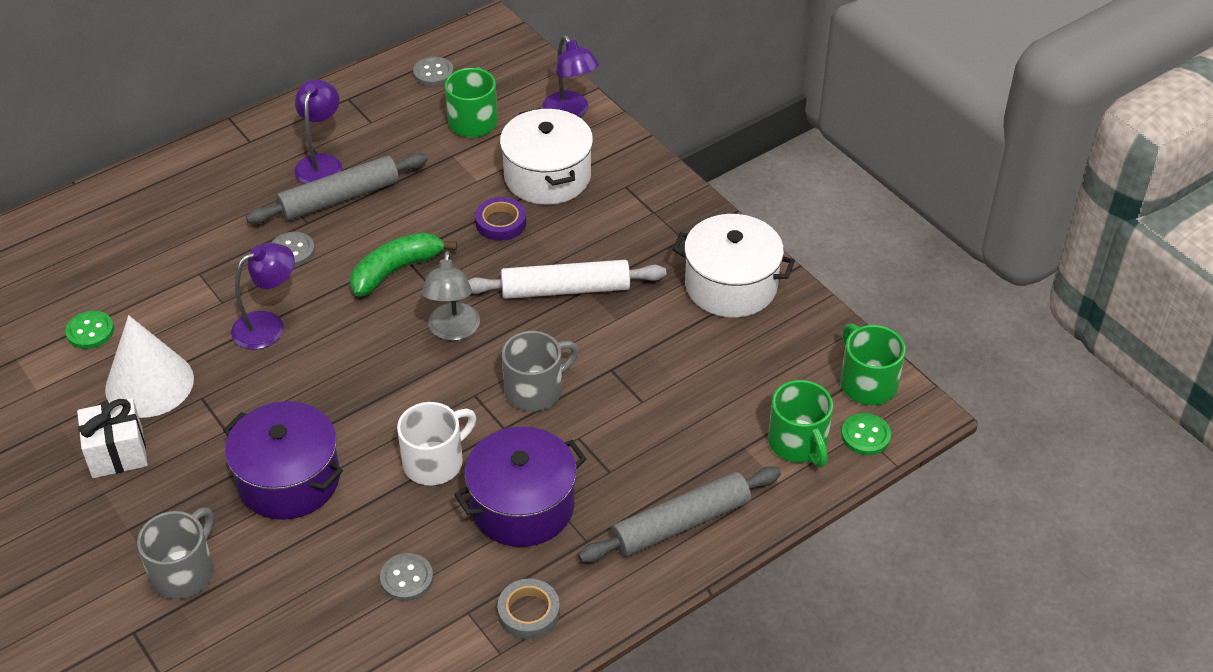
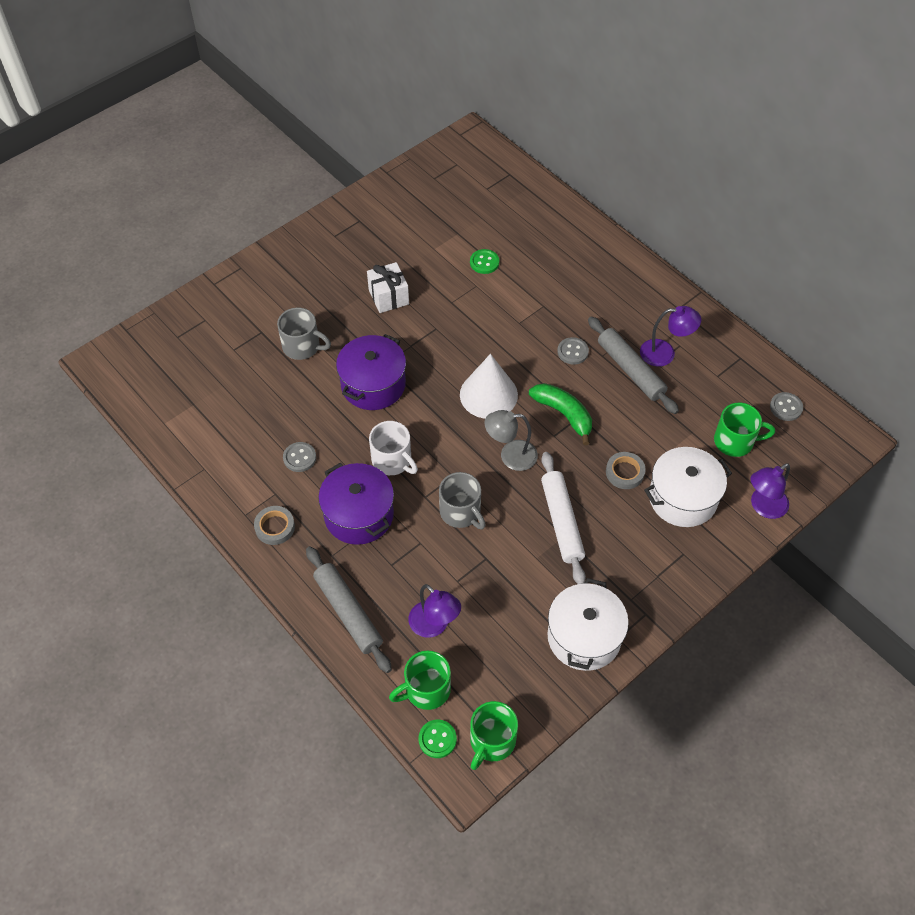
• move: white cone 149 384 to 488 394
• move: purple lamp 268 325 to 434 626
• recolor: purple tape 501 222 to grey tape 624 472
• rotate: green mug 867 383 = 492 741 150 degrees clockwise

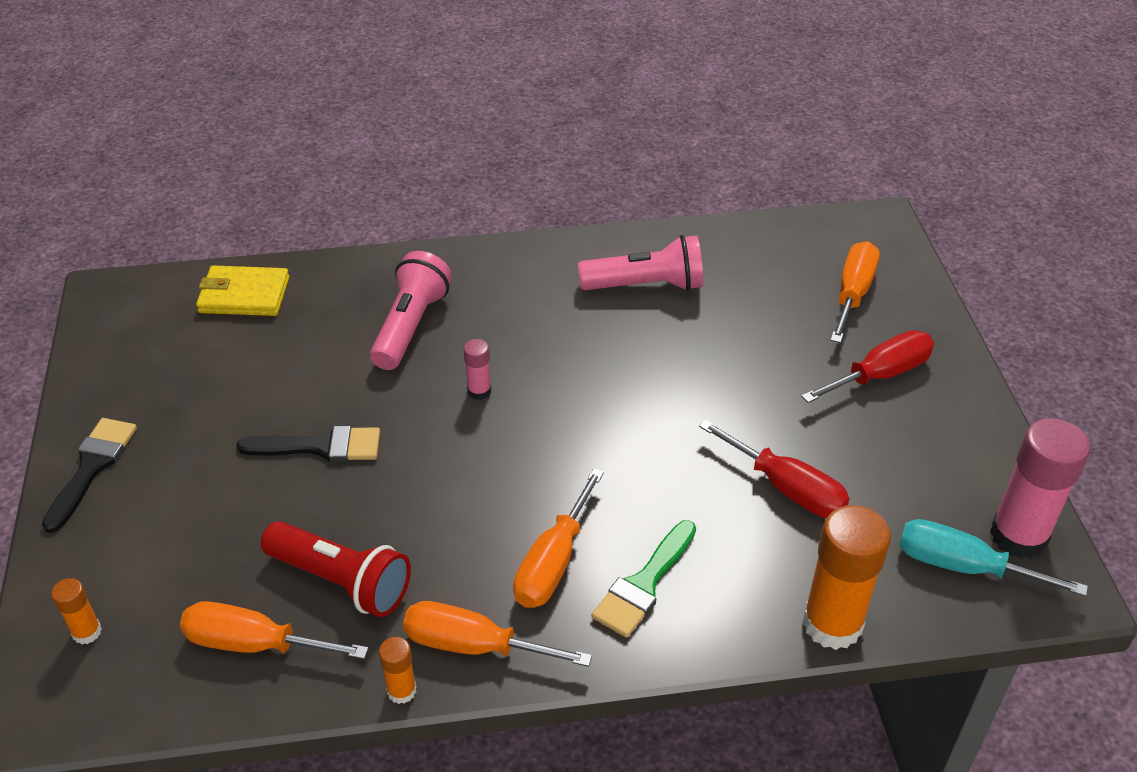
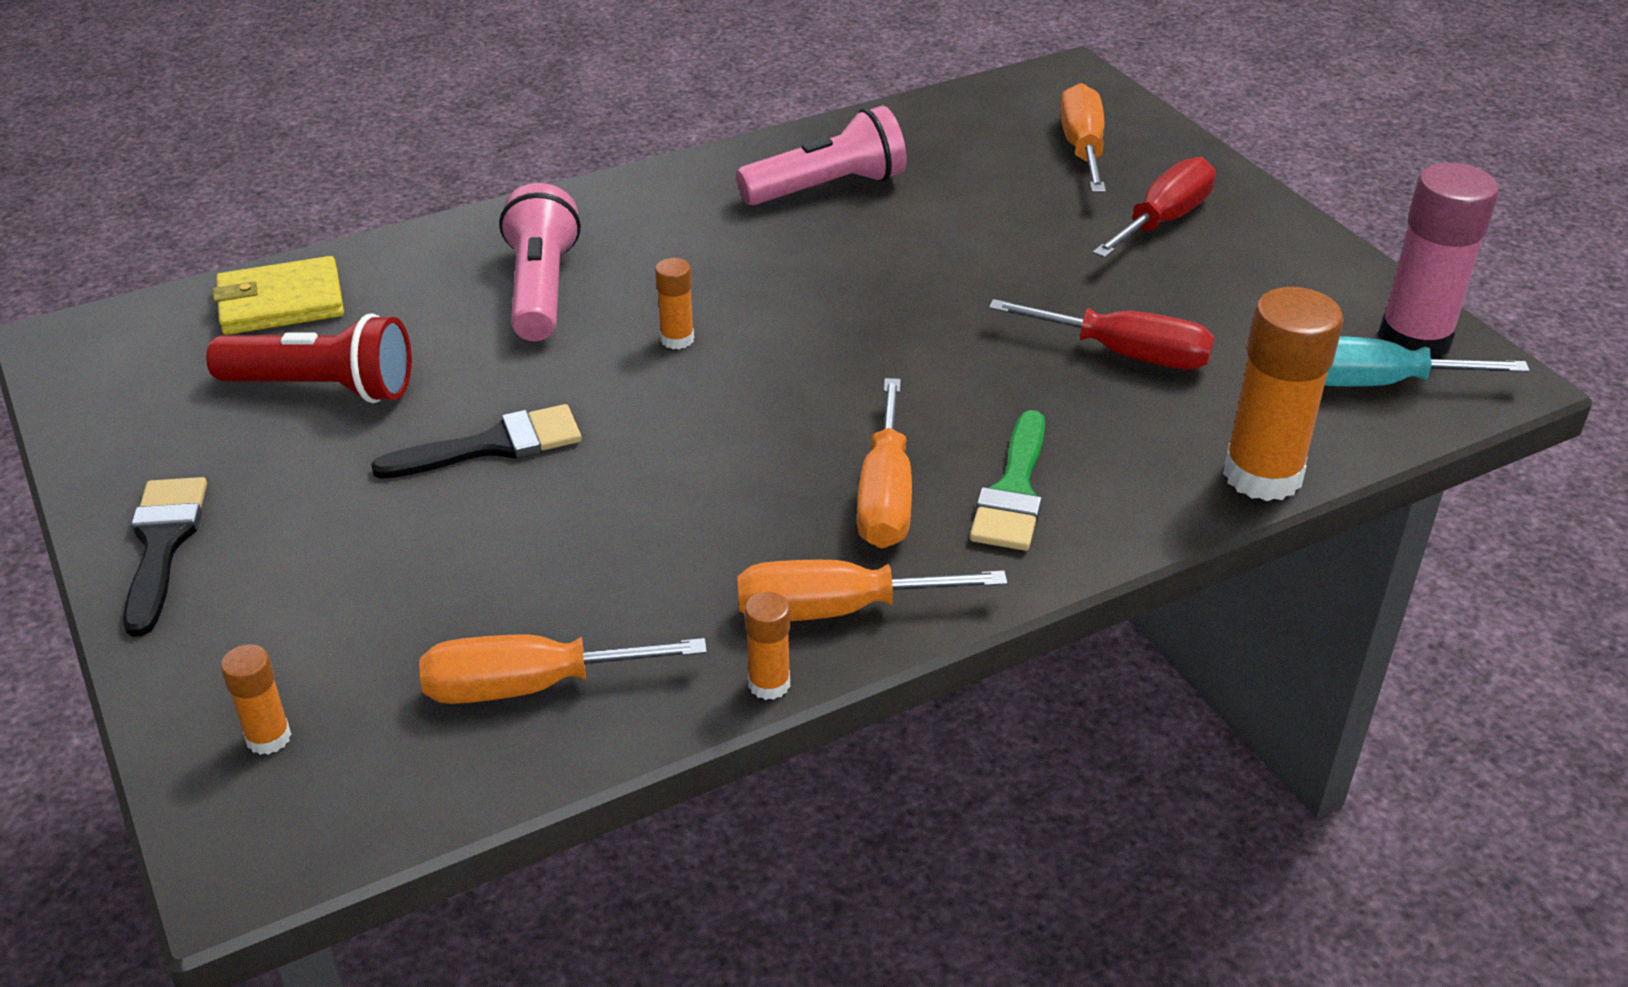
• move: red flashlight 341 581 to 323 388
• recolor: pink glue stick 479 391 to orange glue stick 677 339

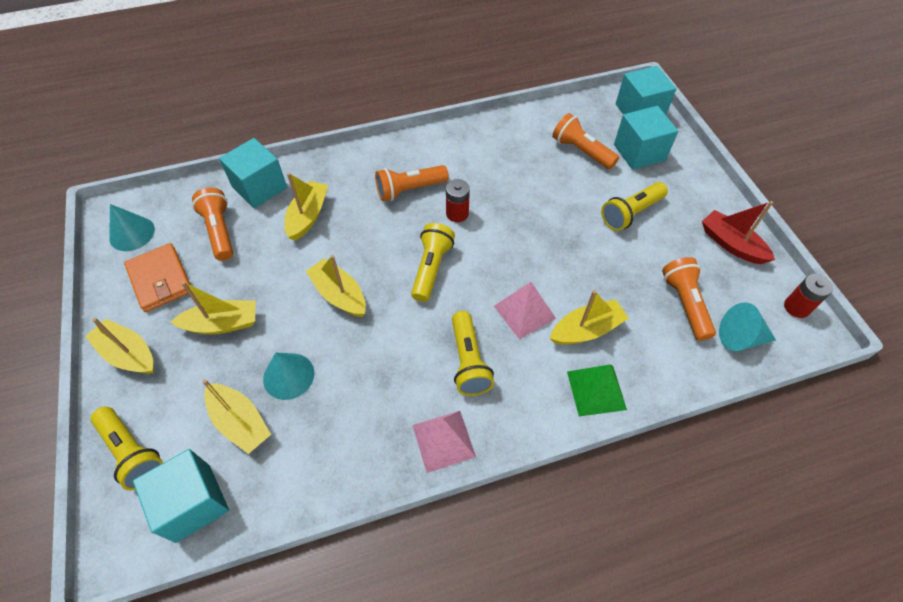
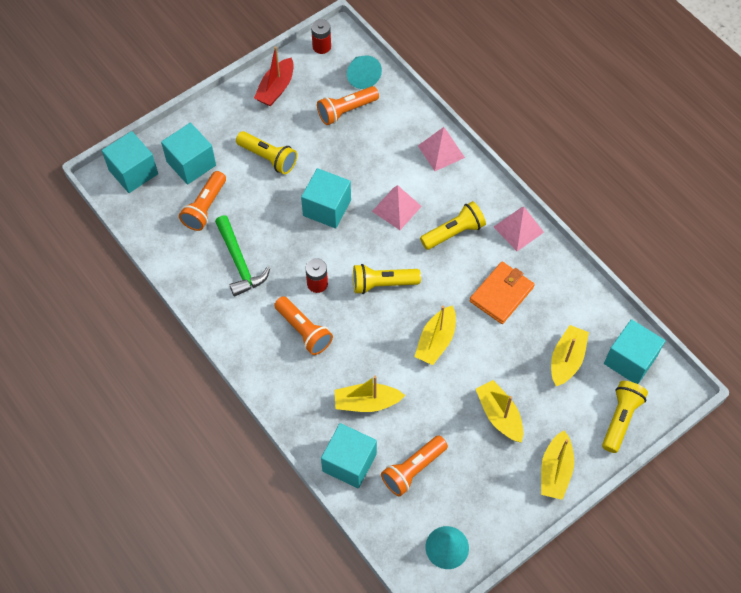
• move: orange wallet 160 279 to 501 294
• delete: turquoise cone 288 376
• delete: yellow boat 586 330
• recolor: green pyramid 596 390 to pink pyramid 441 151
• insert: green hammer 239 262
• insert: turquoise cube 327 208

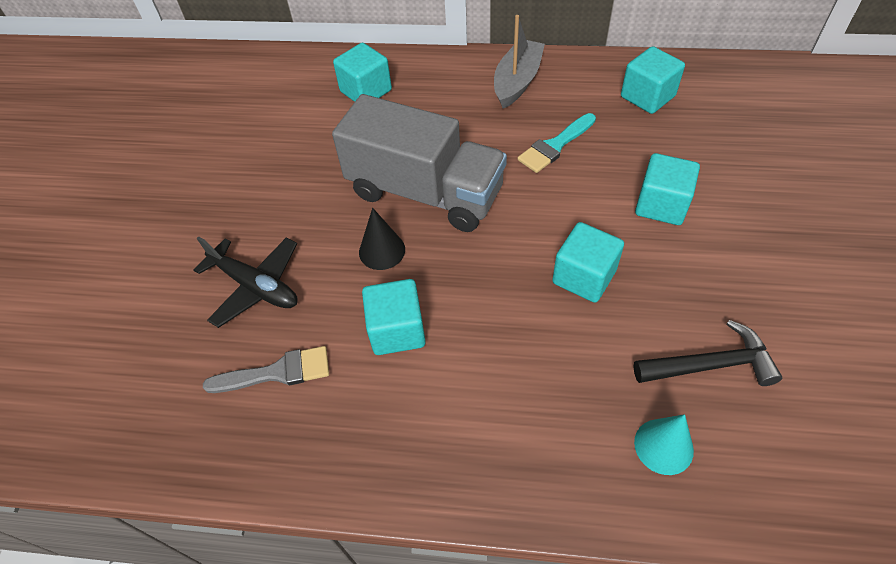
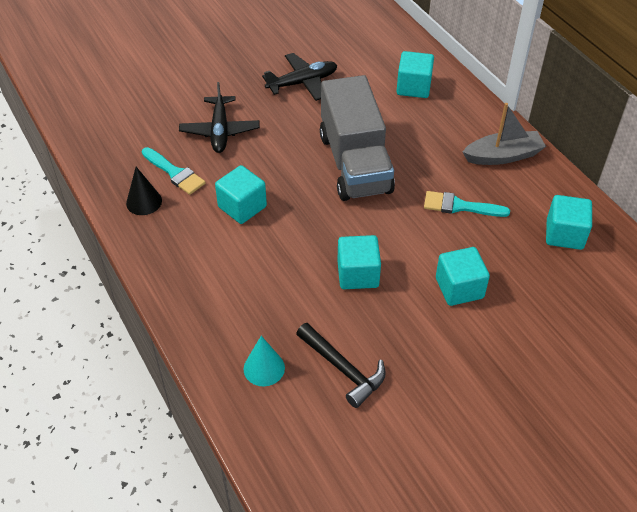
• recolor: grey brush 277 372 to turquoise brush 175 173
• move: black cone 382 251 to 144 202
• insert: black plane 302 82

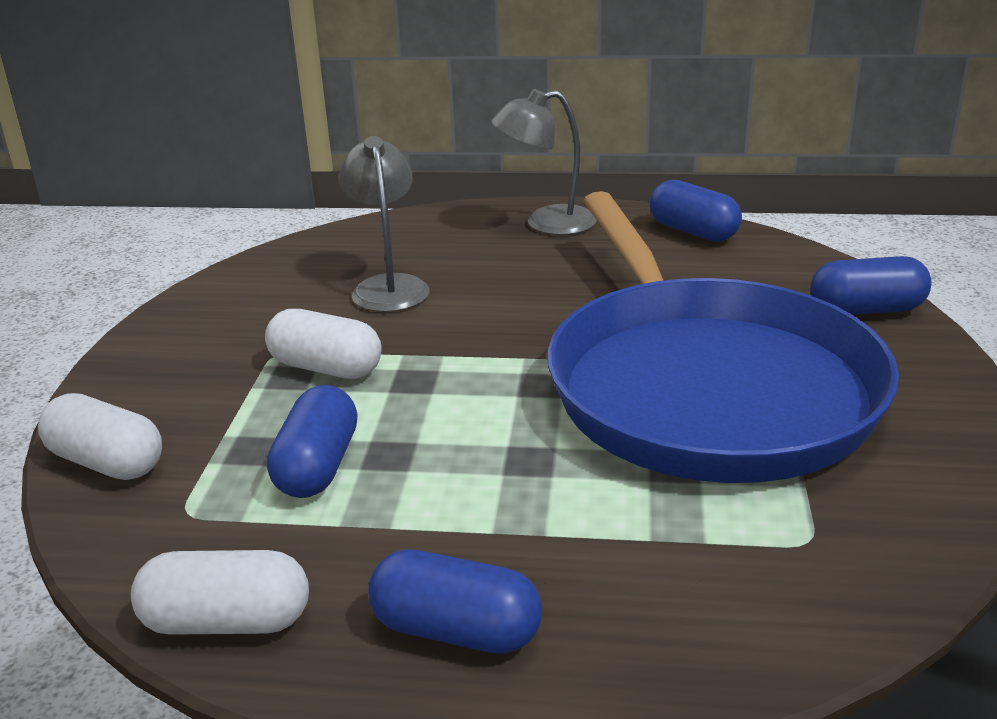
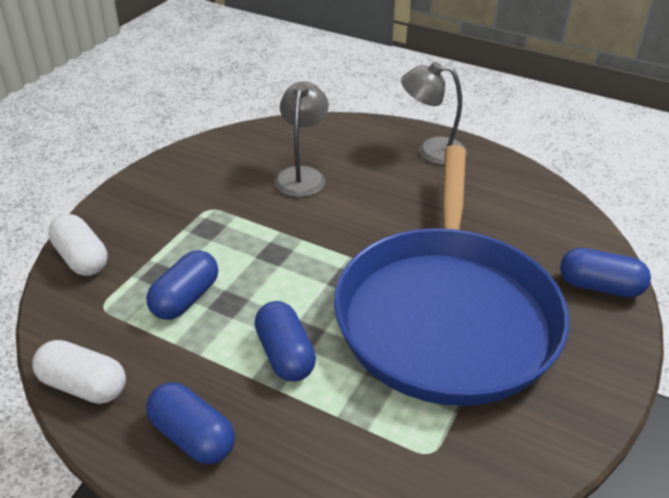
• delete: white capsule 326 368
• move: blue capsule 693 232 to 285 355

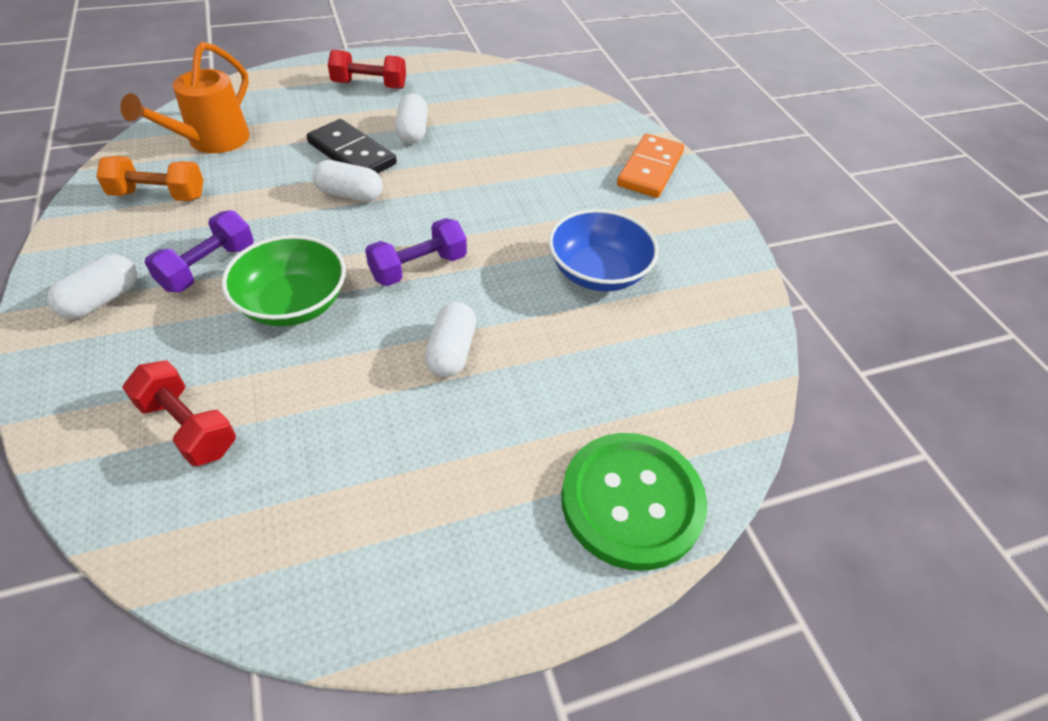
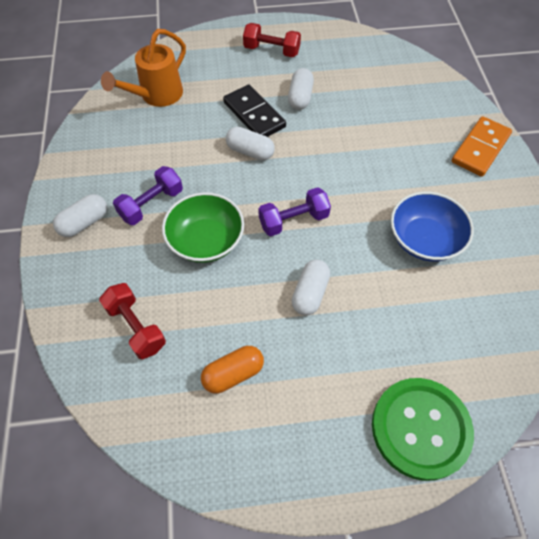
• delete: orange dumbbell 158 195
• insert: orange capsule 233 374

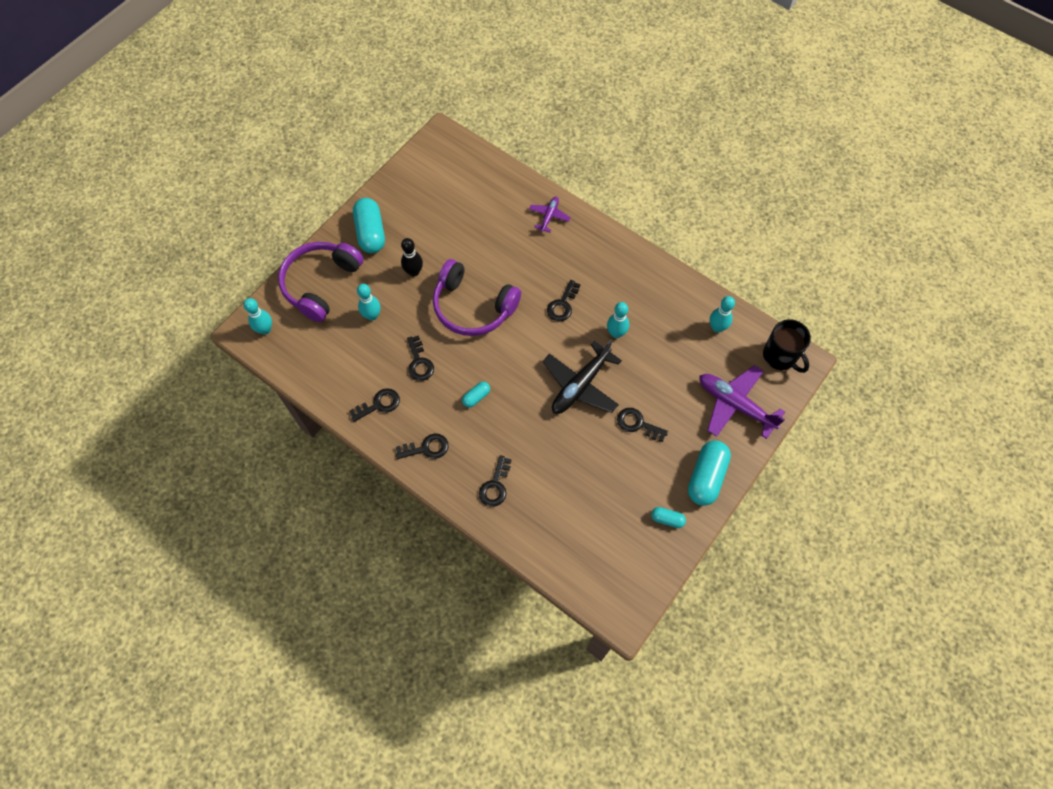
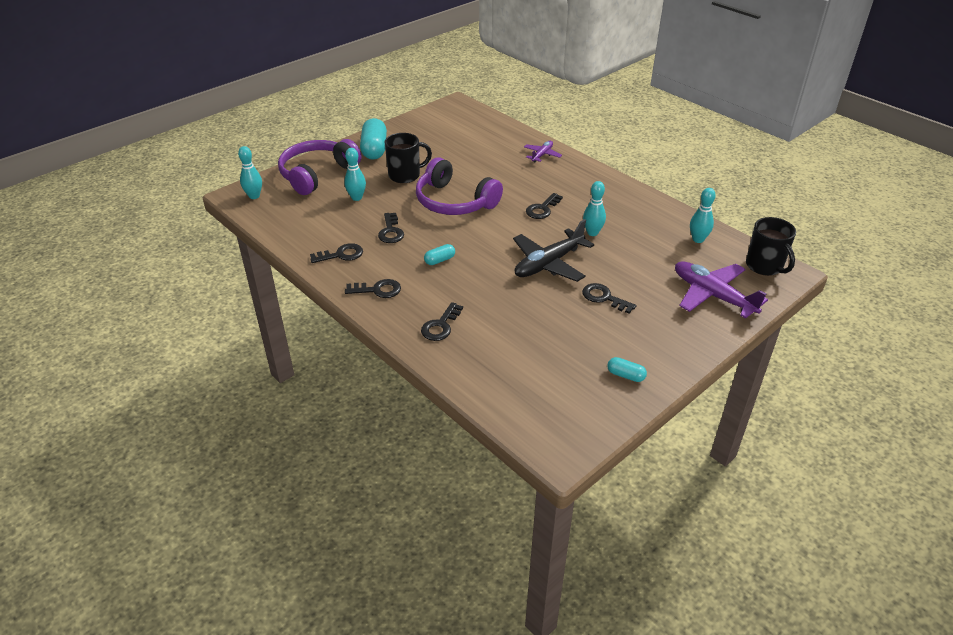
• replace: black bowling pin 414 272 to black mug 405 175
• delete: turquoise capsule 706 477

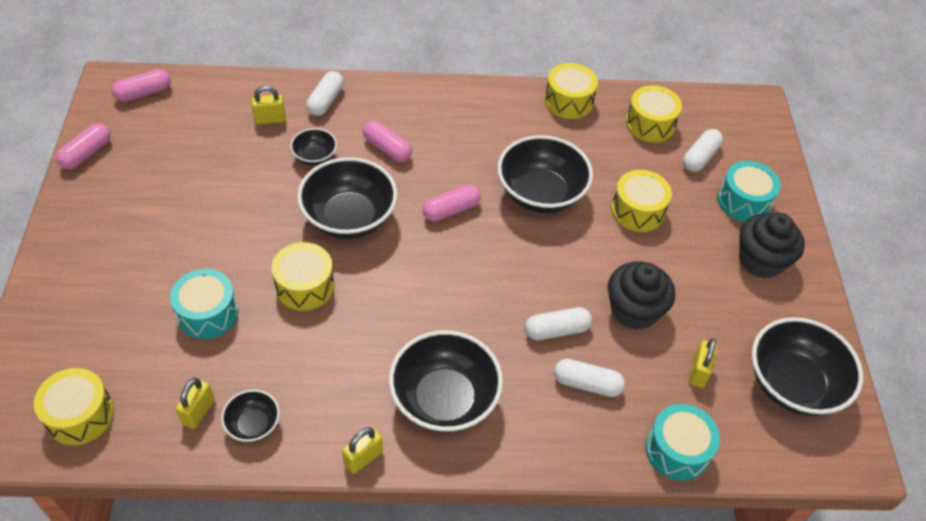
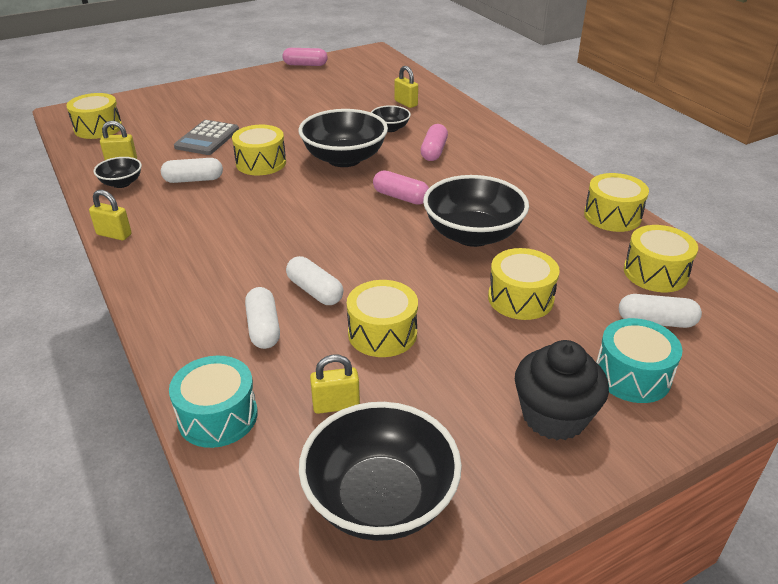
• delete: pink capsule 144 93
• replace: turquoise drum 207 313 to grey calculator 207 138
• move: white capsule 325 101 to 193 180
• delete: black bowl 444 399
• replace: black cupcake 634 310 to yellow drum 382 333

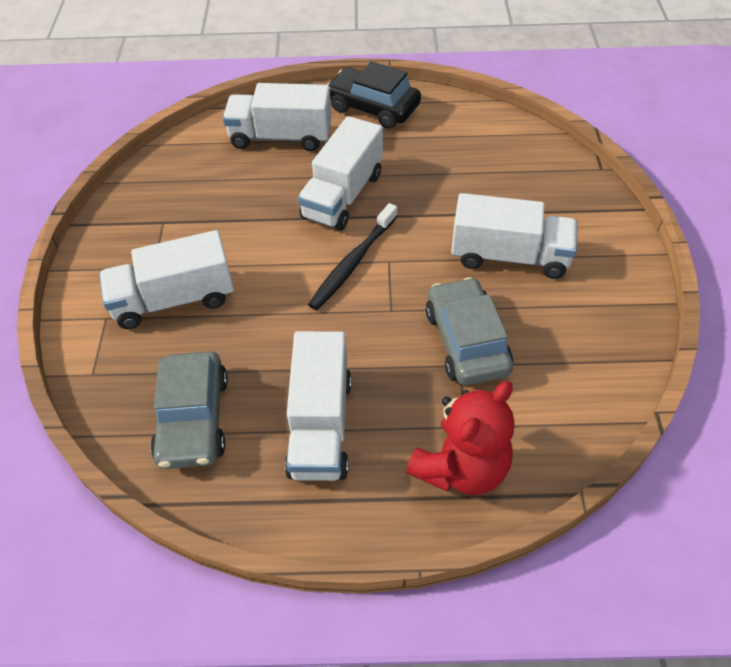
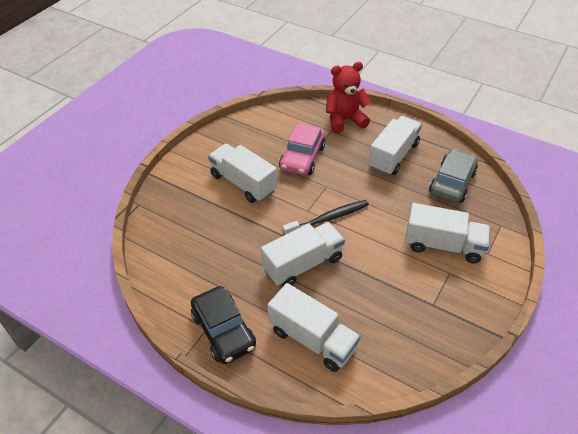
• recolor: grey car 466 341 to pink car 302 158

